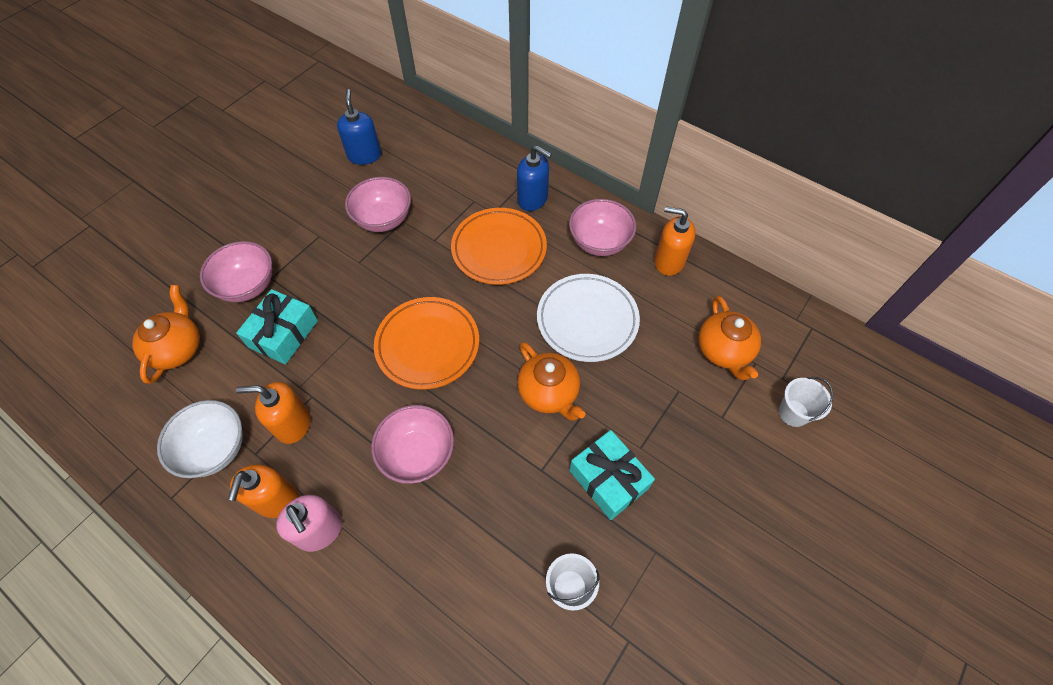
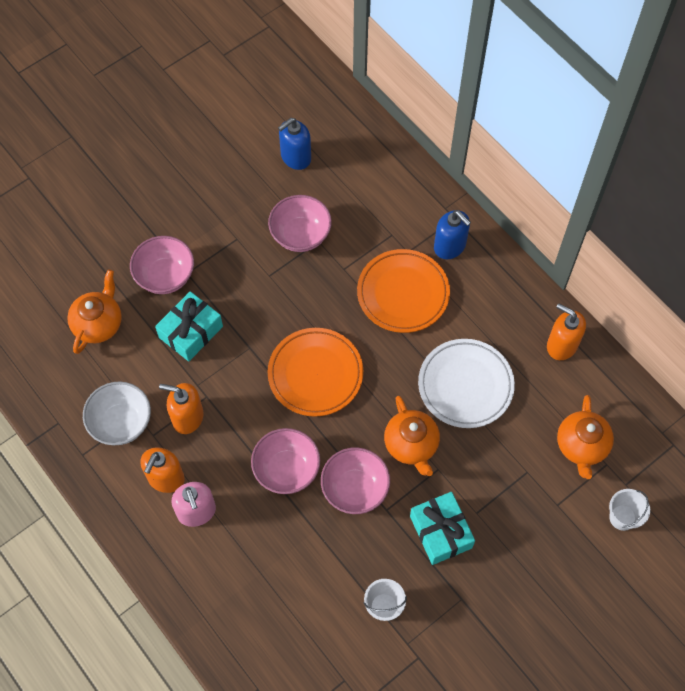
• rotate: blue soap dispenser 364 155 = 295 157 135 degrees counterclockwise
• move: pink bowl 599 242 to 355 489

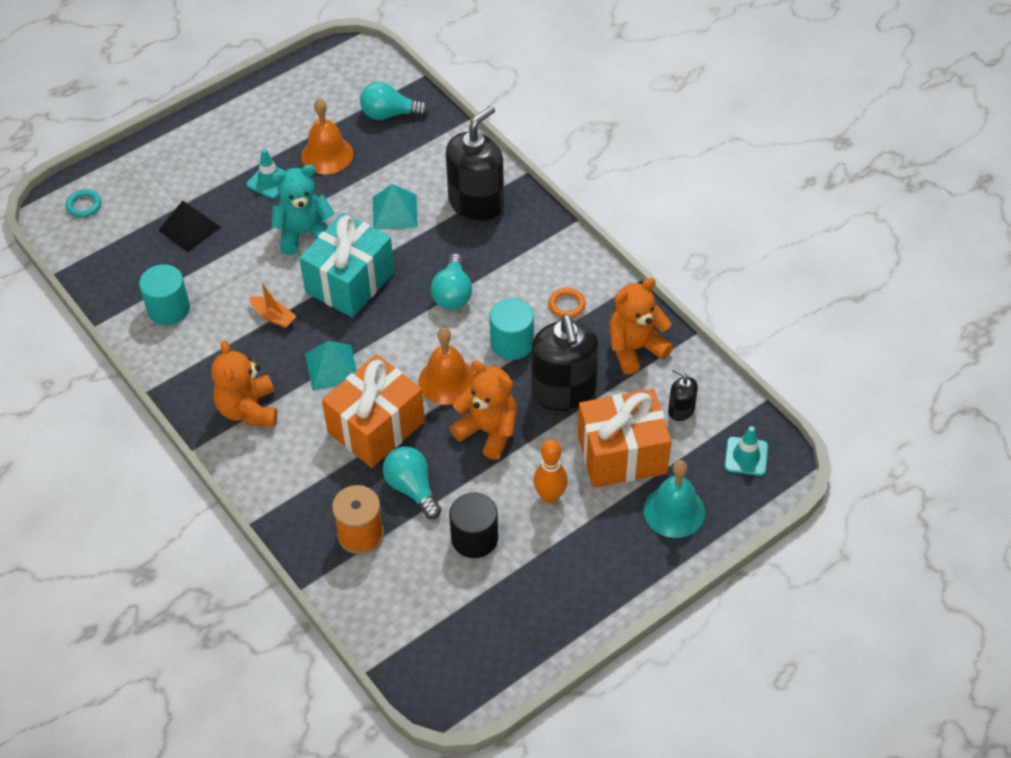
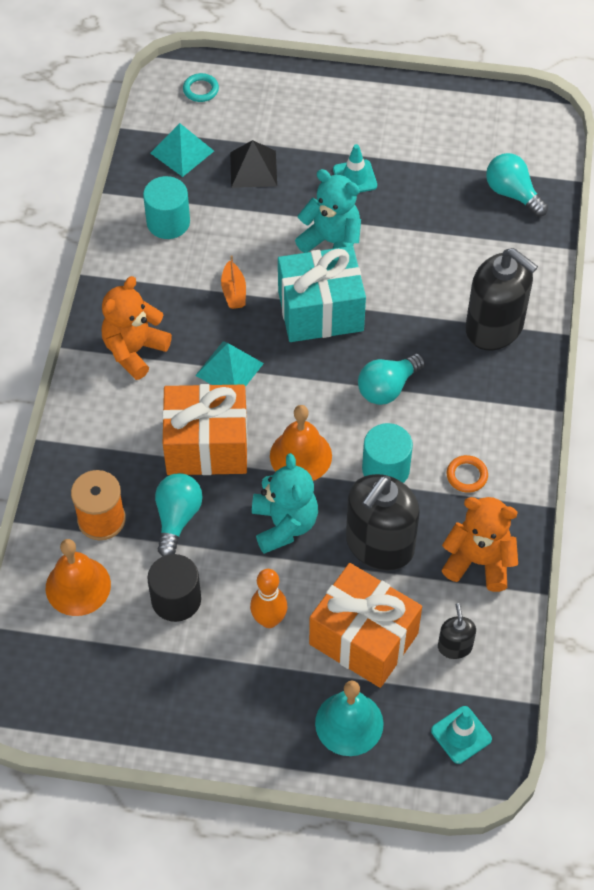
• move: orange bell 327 155 to 78 586
• move: turquoise pyramid 395 212 to 182 152
• rotate: black soap dispenser 476 203 = 494 327 45 degrees clockwise
• recolor: orange teddy bear 488 431 to turquoise teddy bear 284 524

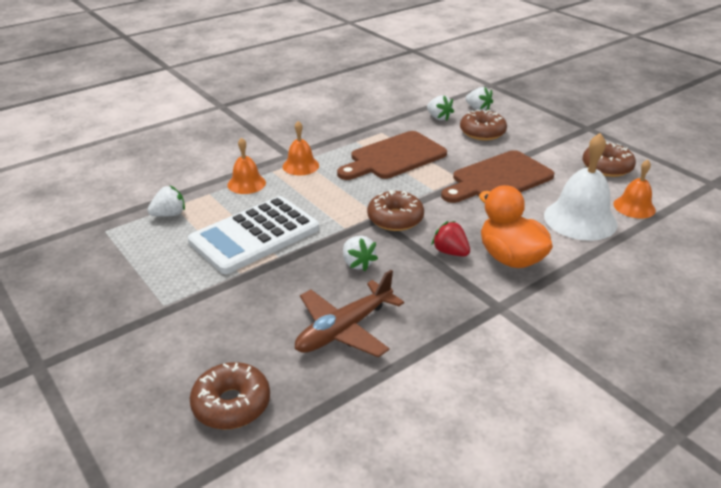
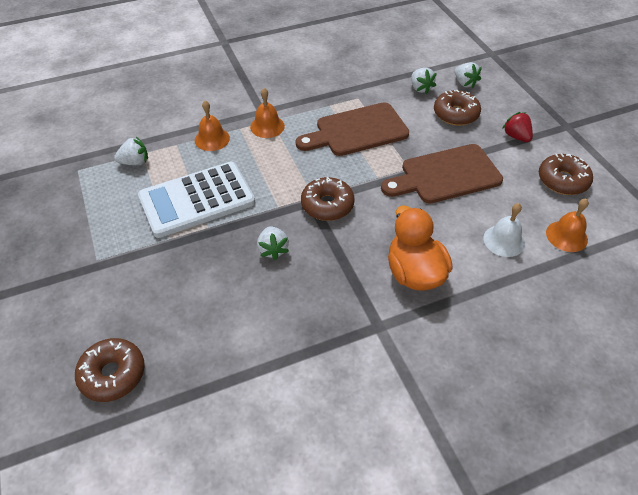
• delete: brown plane 344 329
• move: red strawberry 450 252 to 516 136
• resize: white bell 580 219 = 504 240 x0.58

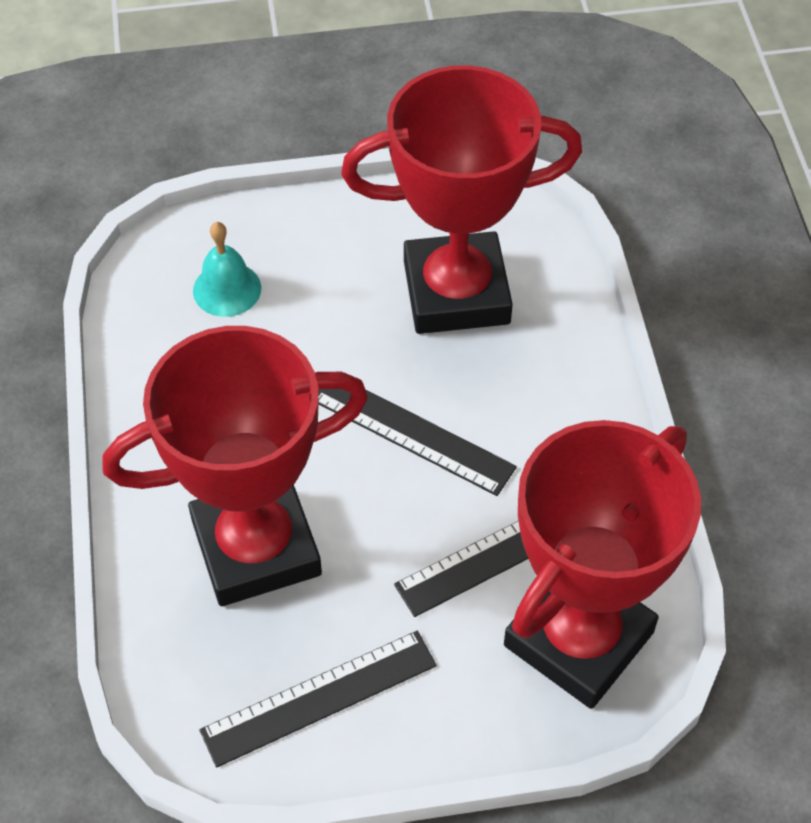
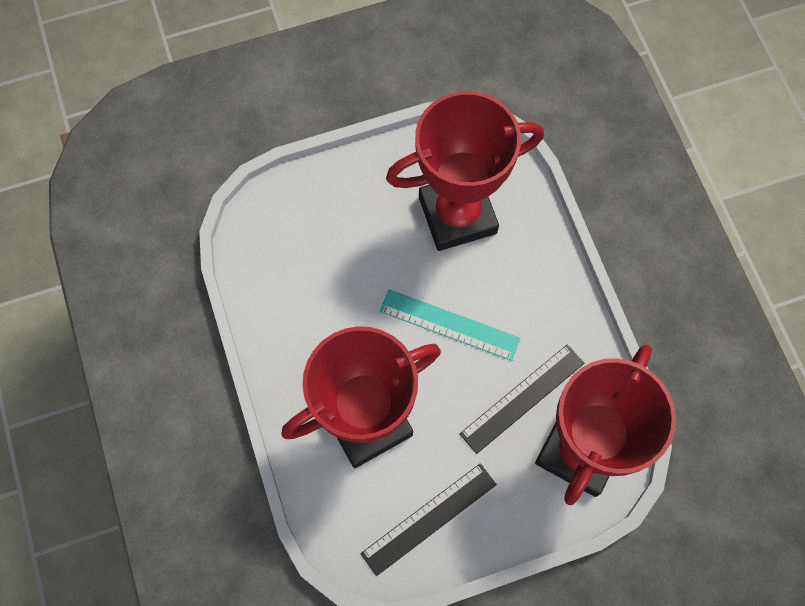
• delete: turquoise bell 227 289
• recolor: black ruler 412 433 to turquoise ruler 449 324

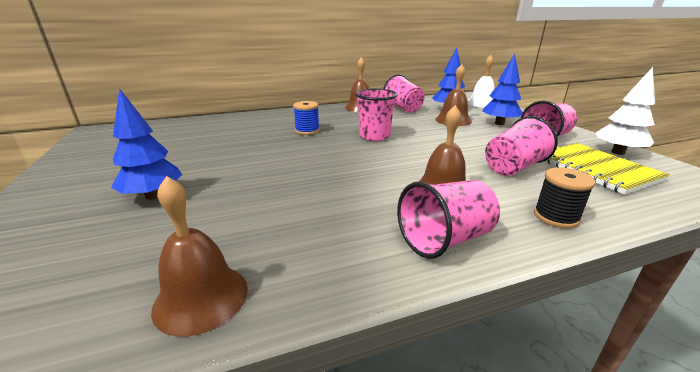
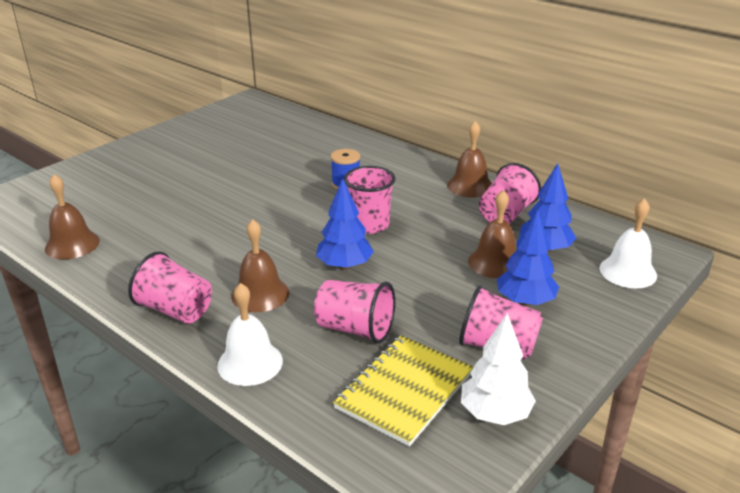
• move: blue tree 153 195 to 345 266
• replace: black spool 556 217 to white bell 250 363

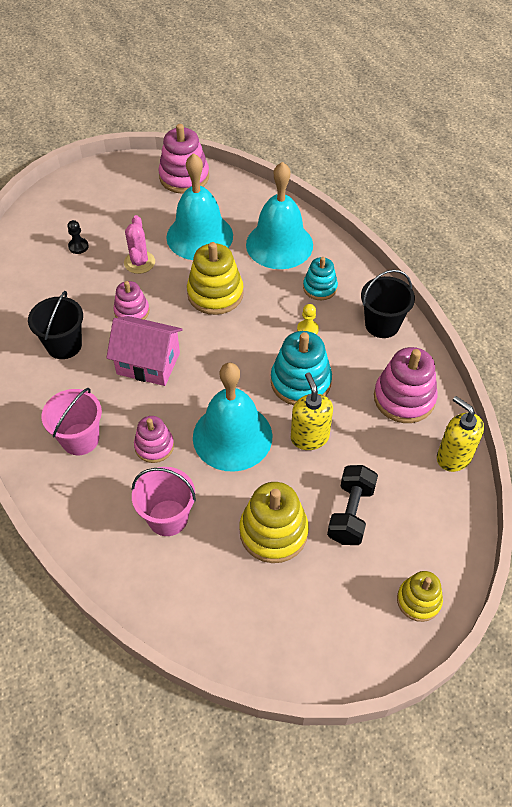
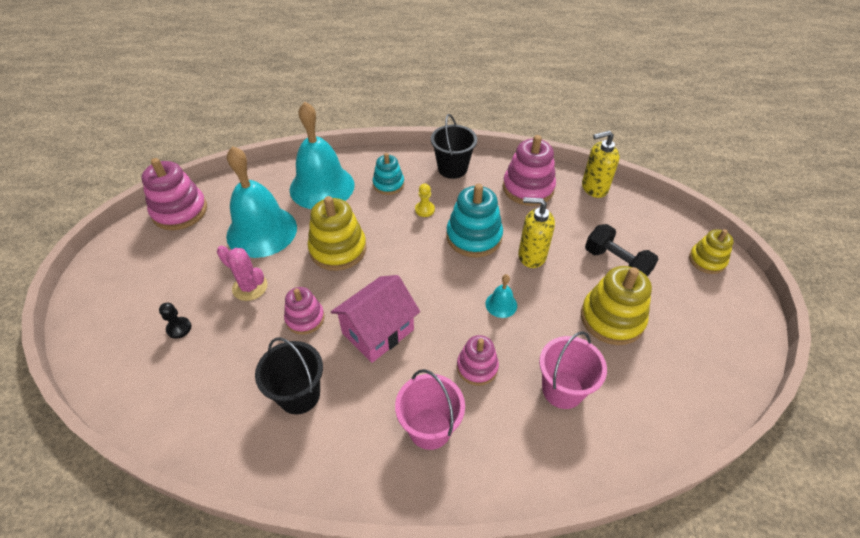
• resize: turquoise bell 232 436 = 501 304 x0.41

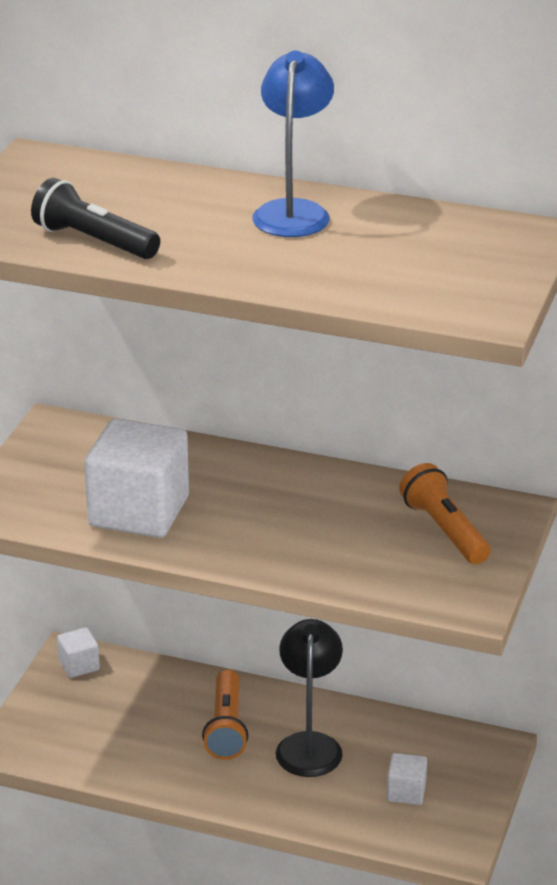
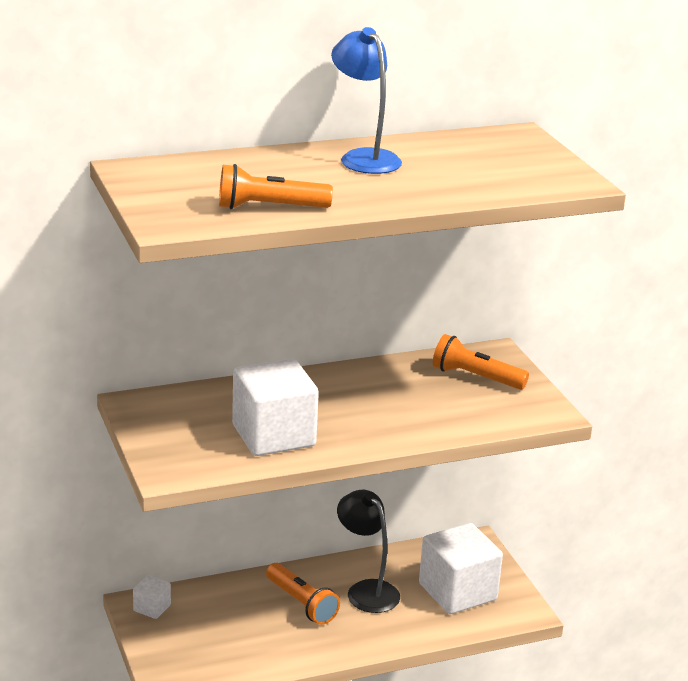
• recolor: black flashlight 93 241 to orange flashlight 269 207
• resize: white cube 406 792 = 457 592 x2.19

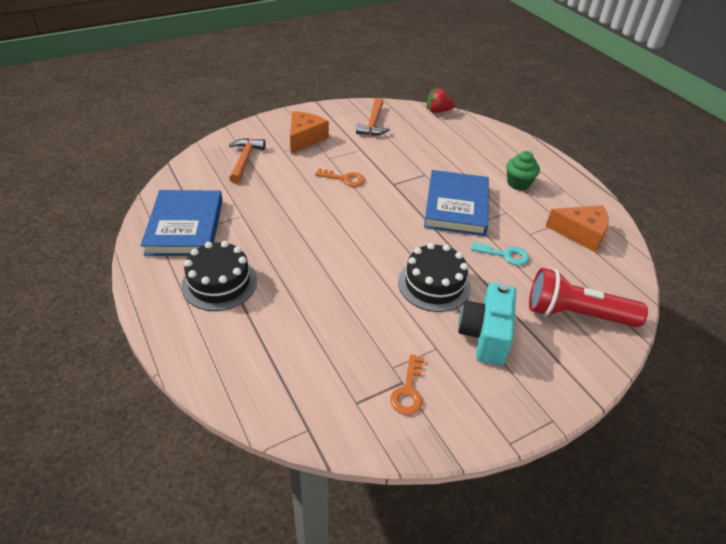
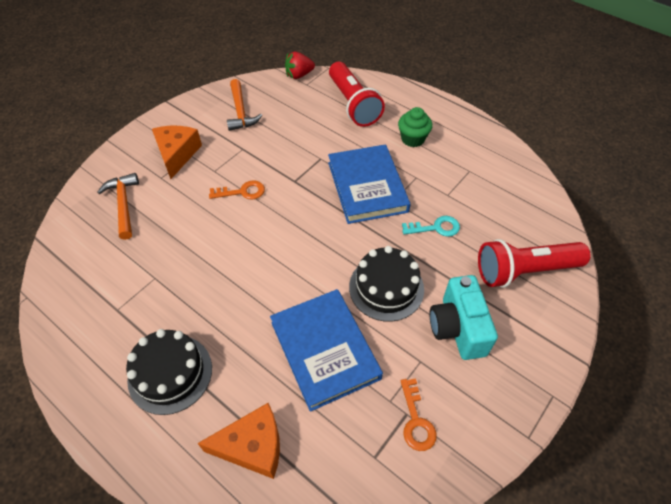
• move: blue book 185 226 to 325 350
• move: orange cheese 581 234 to 252 446
• insert: red flashlight 353 104

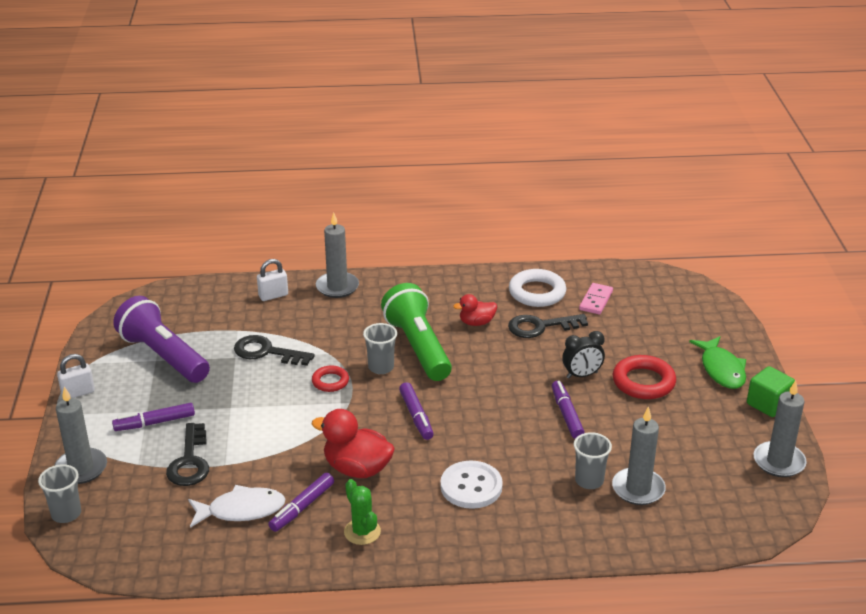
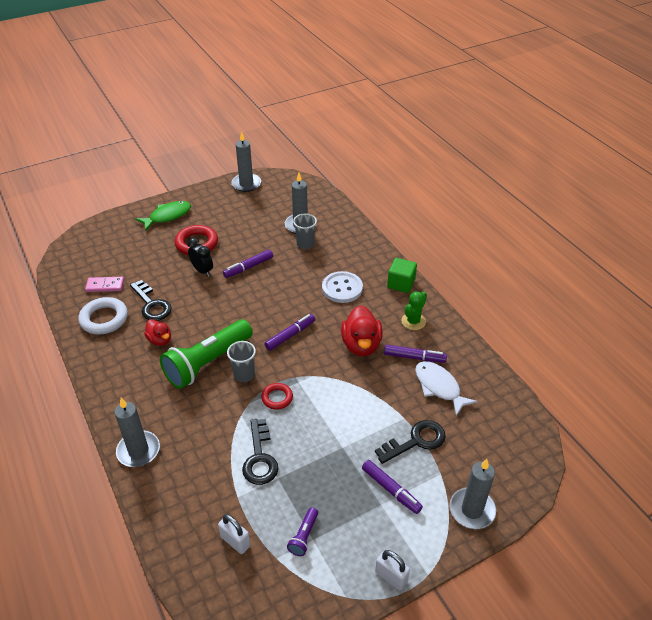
• delete: grey cup 66 514
• resize: purple flashlight 163 356 = 304 536 x0.42
• move: white padlock 273 295 to 235 541
• move: green cube 768 404 to 401 284

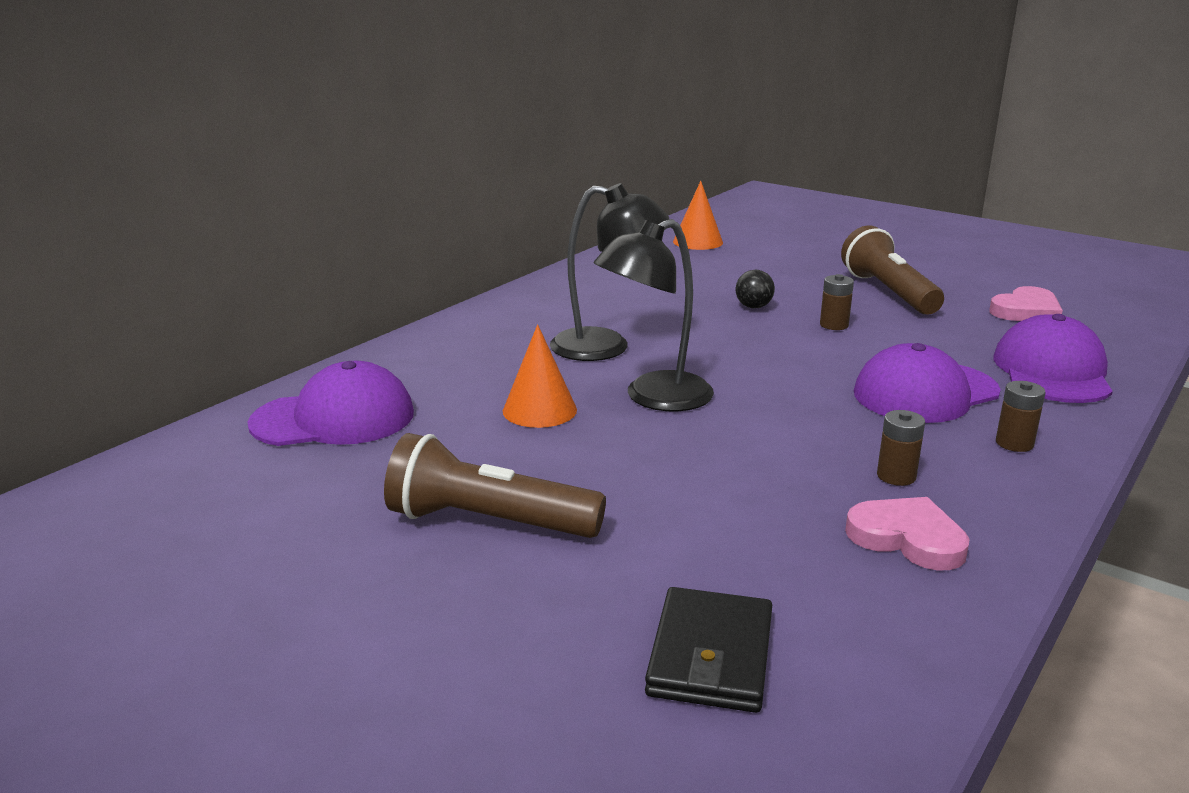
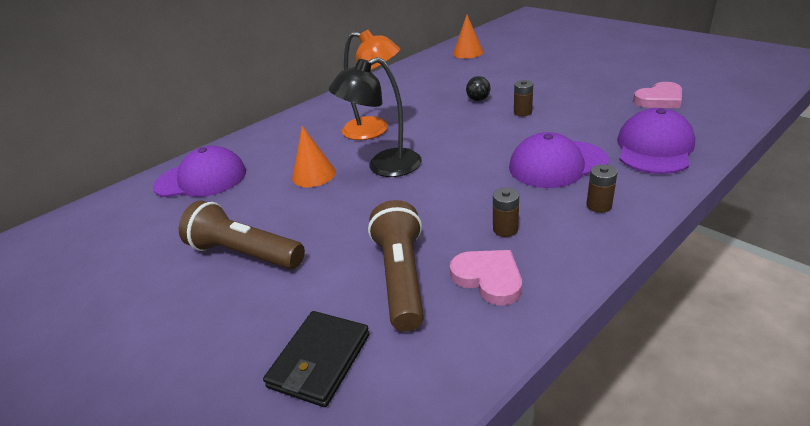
• recolor: black lamp 606 347 to orange lamp 375 130
• move: brown flashlight 888 292 to 401 277

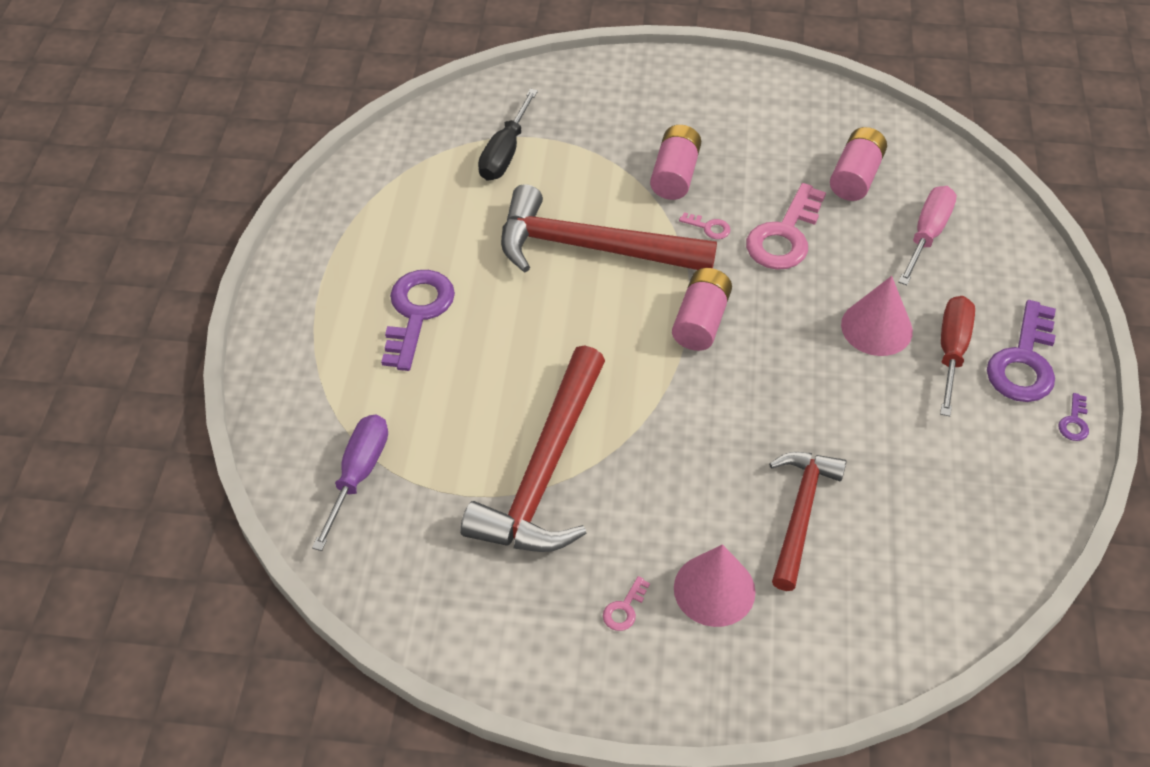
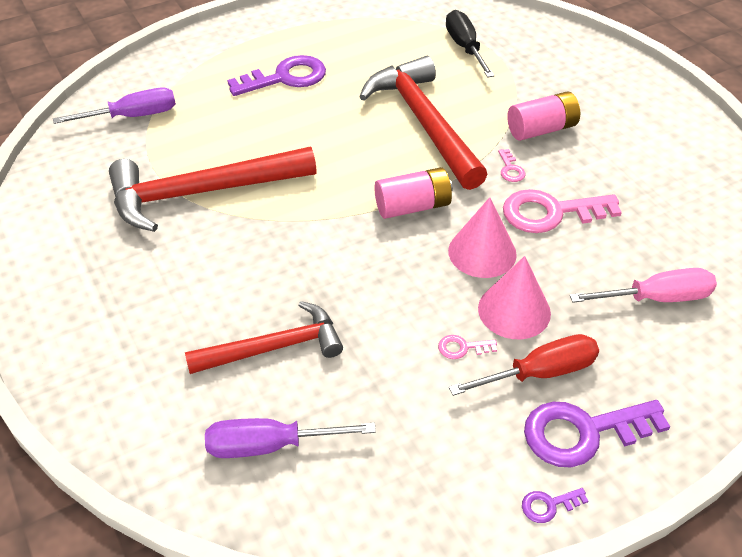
• rotate: black screwdriver 505 152 = 465 48 90 degrees clockwise
• move: pink key 624 609 to 462 348
• move: pink cone 714 589 to 482 252
• delete: pink battery 855 177
• insert: purple screwdriver 271 445

